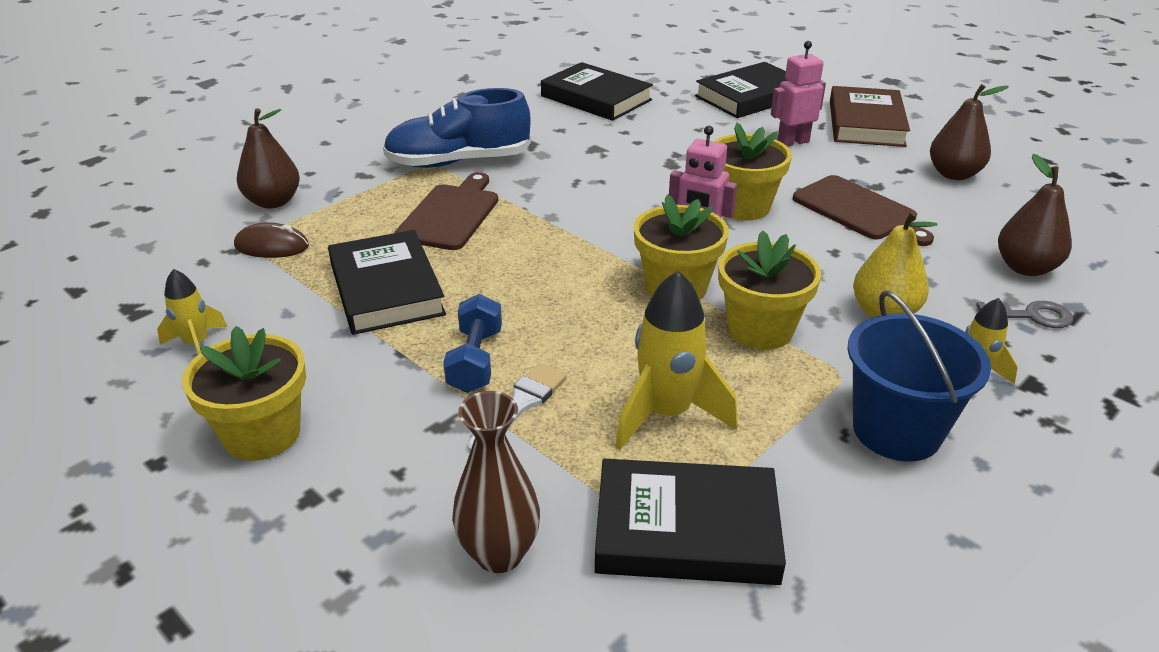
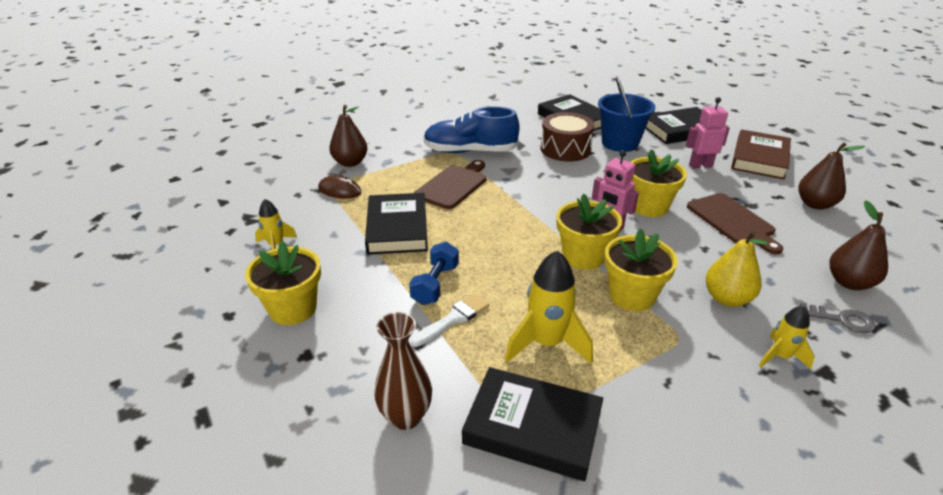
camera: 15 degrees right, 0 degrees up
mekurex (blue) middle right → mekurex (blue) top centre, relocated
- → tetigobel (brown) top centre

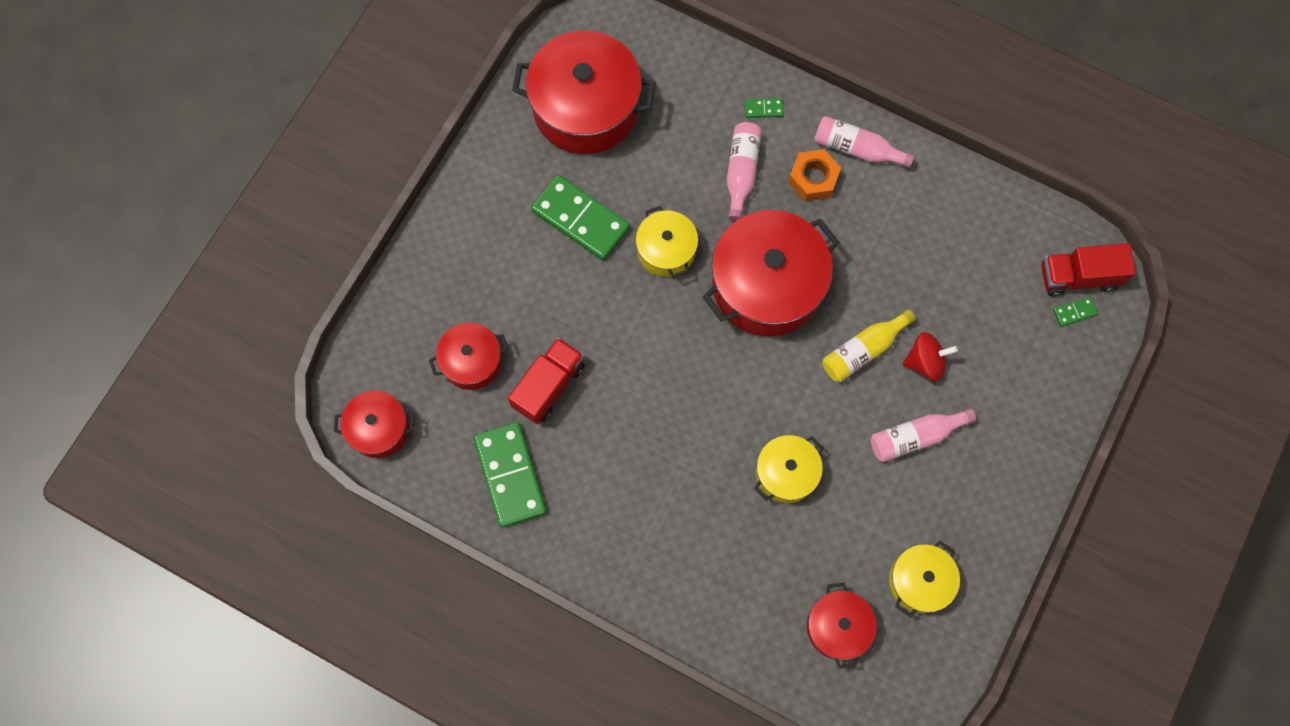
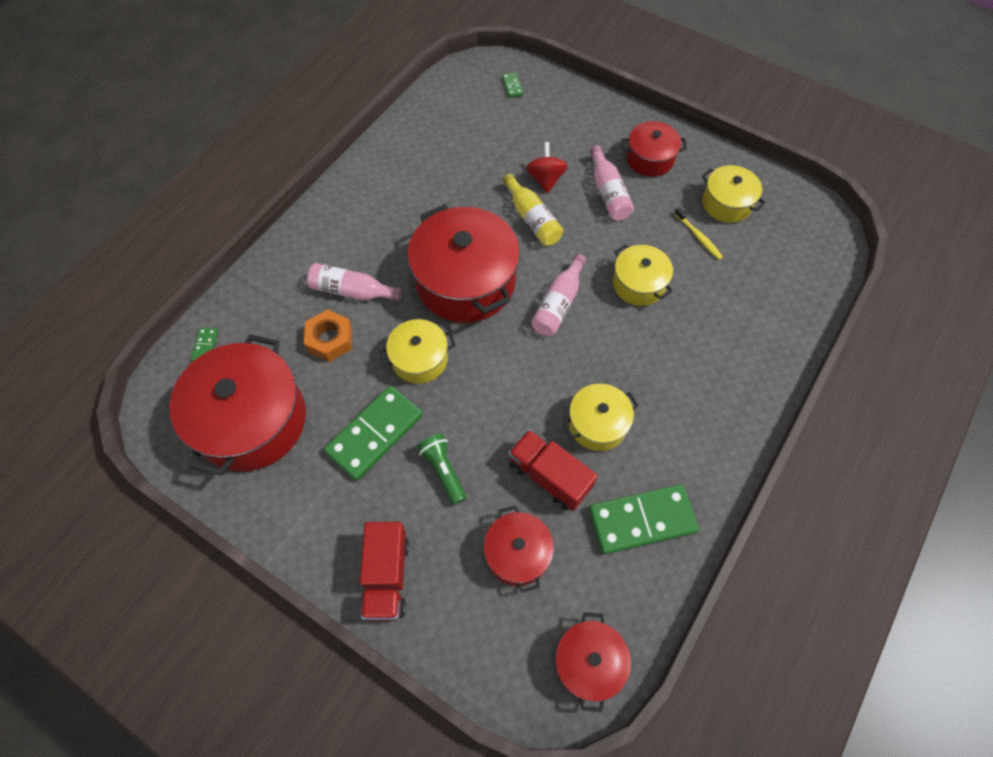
camera: 85 degrees left, 10 degrees down
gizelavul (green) (no. 3 from left in the first image) top centre → gizelavul (green) (no. 1 from left) middle left, relocated
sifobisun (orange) top centre → sifobisun (orange) middle left, relocated
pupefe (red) (no. 5 from left) bottom centre → pupefe (red) (no. 5 from left) top centre, relocated
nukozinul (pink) (no. 2 from left) top right → nukozinul (pink) (no. 2 from left) centre, relocated
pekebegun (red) (no. 2 from left in the first image) middle right → pekebegun (red) (no. 1 from left) bottom centre, relocated
- → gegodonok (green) centre
- → pupefe (yellow) (no. 2 from left) centre
- → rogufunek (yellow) top right

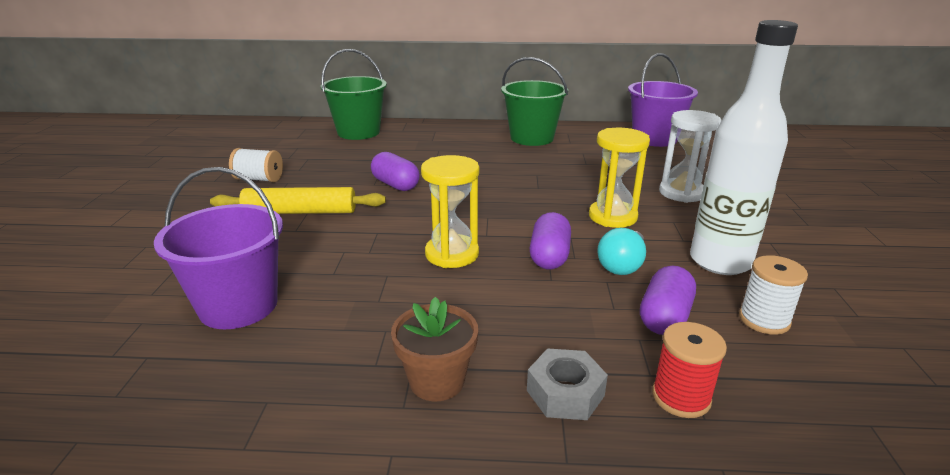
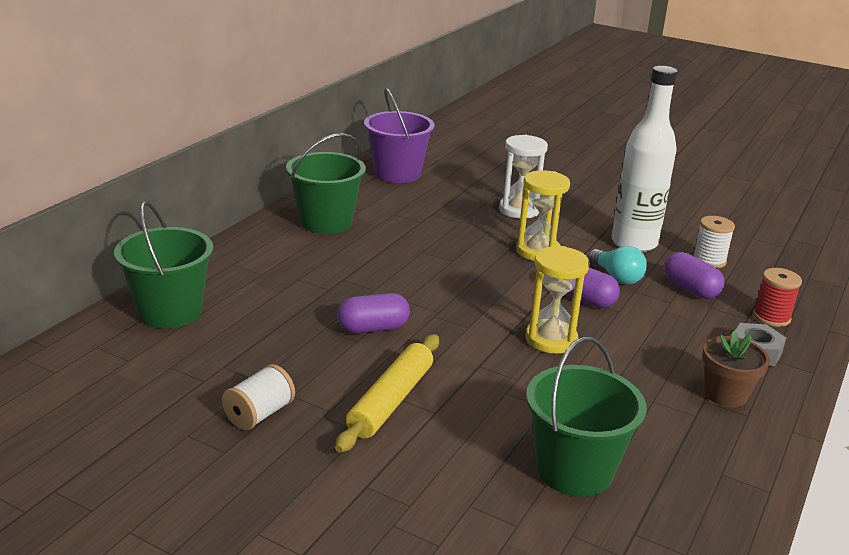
camera: 65 degrees left, 0 degrees up
mekurex (purple) (no. 1 from left) middle left → mekurex (green) (no. 3 from left) bottom right

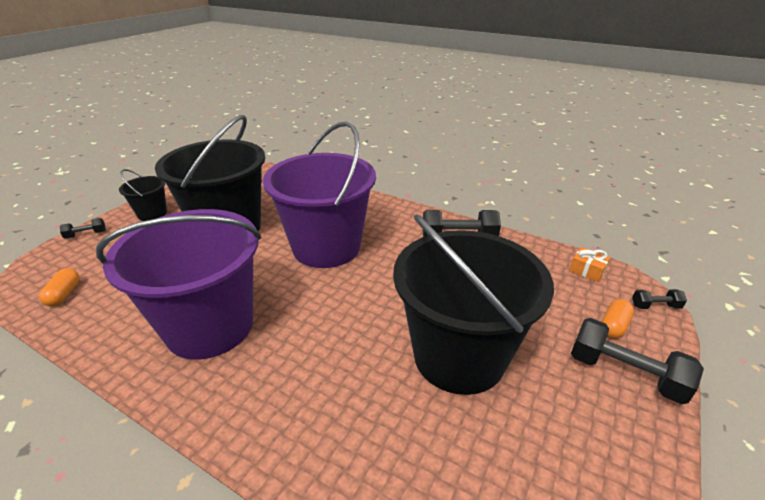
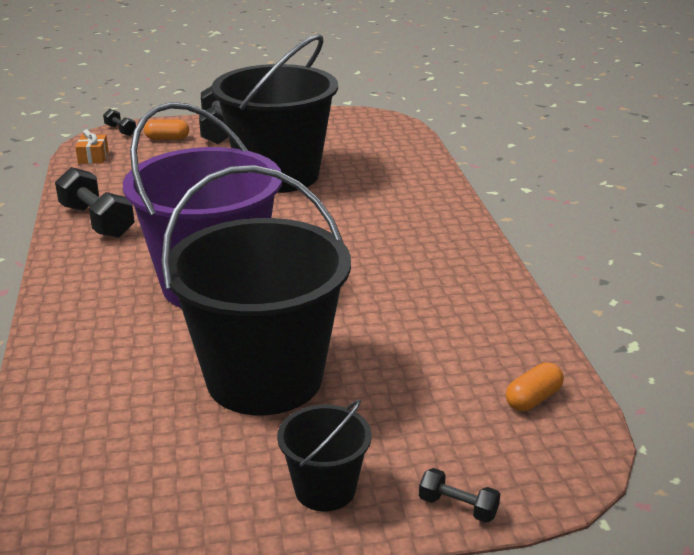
camera: 130 degrees left, 5 degrees down
mekurex (purple) (no. 1 from left) middle left → -

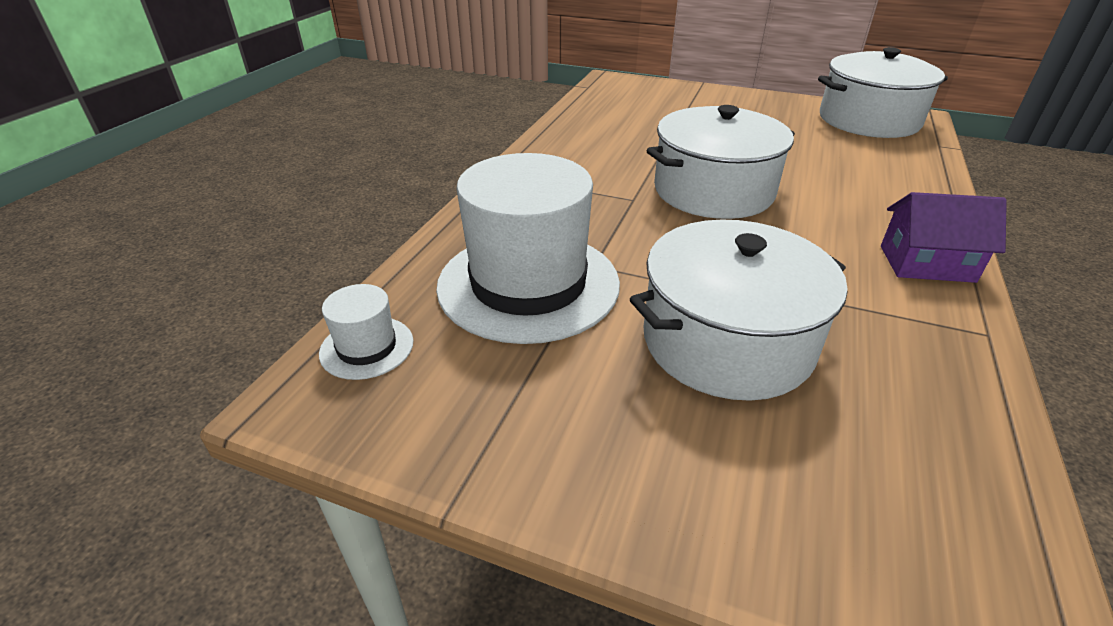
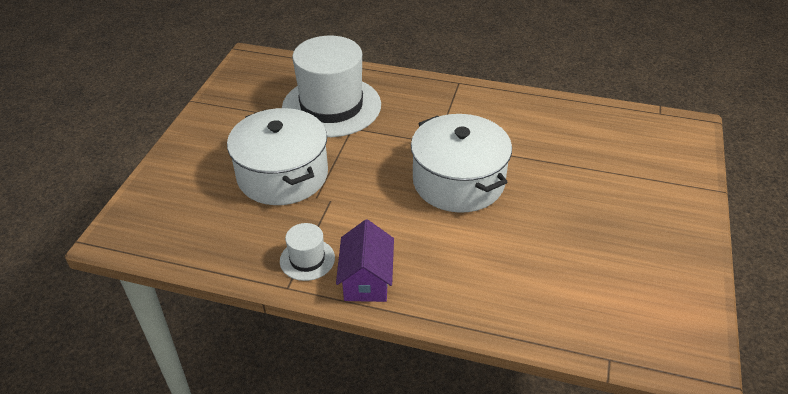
camera: 85 degrees right, 5 degrees up
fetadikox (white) (no. 1 from left) middle left → fetadikox (white) (no. 1 from left) centre, relocated
pupefe (white) (no. 3 from left) top right → -

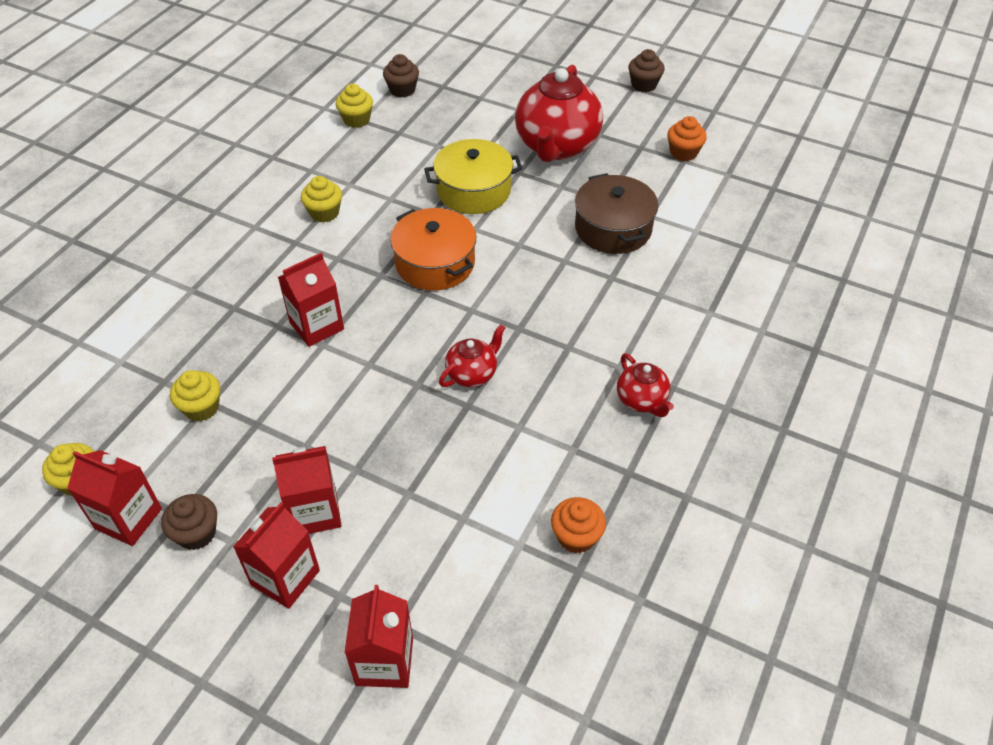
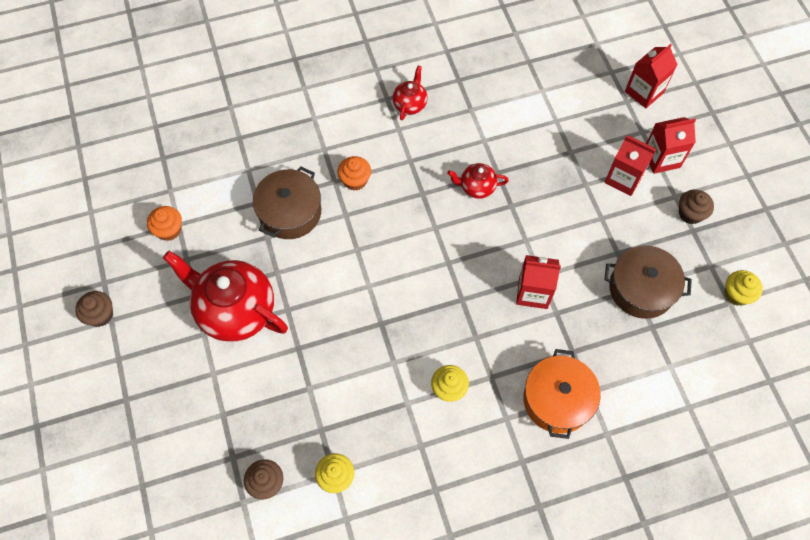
camera: 135 degrees left, 15 degrees up
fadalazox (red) (no. 1 from left) bottom left → -
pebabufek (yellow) (no. 2 from left) middle left → pupefe (brown) (no. 2 from left) middle right
pupefe (orange) centre → pupefe (orange) bottom right, relocated
pupefe (yellow) top centre → -
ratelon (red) (no. 2 from left in the first image) top centre → ratelon (red) (no. 1 from left) middle left, 120 degrees counterclockwise
pebabufek (orange) (no. 1 from left in the first image) bottom centre → pebabufek (orange) (no. 2 from left) top centre, relocated

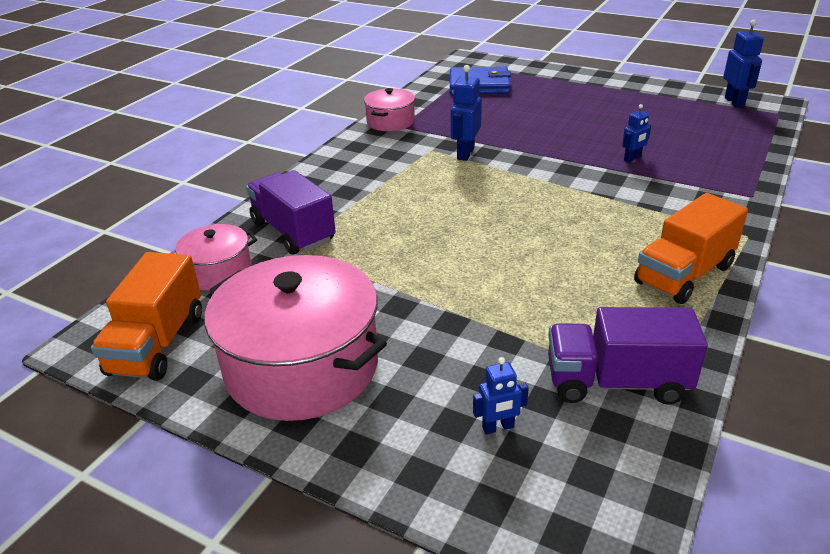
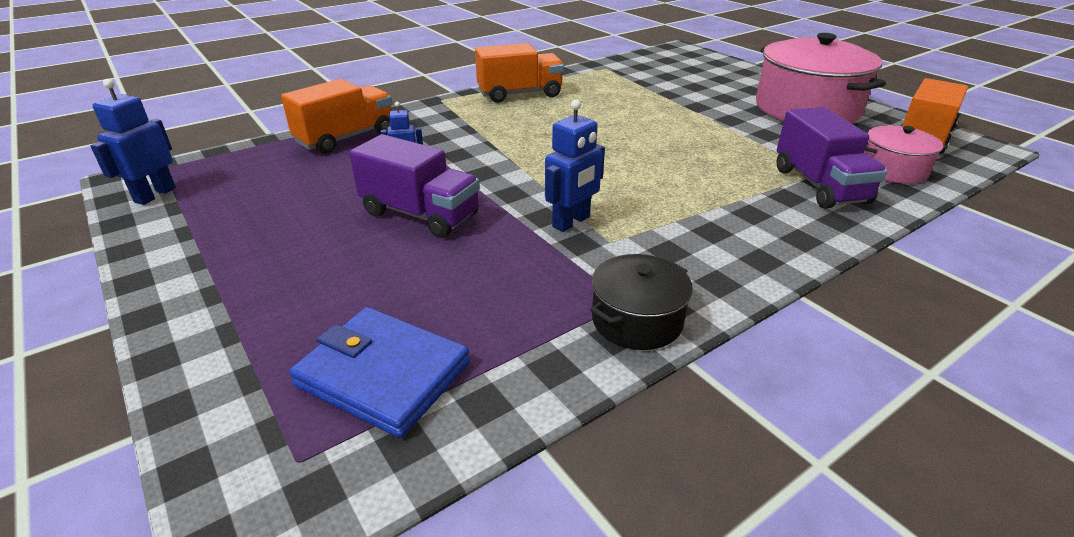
camera: 155 degrees left, 0 degrees up
pupefe (pink) (no. 3 from left) top centre → pupefe (black) centre
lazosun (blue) (no. 2 from left) bottom centre → -
pekebegun (purple) (no. 2 from left in the first image) middle right → pekebegun (purple) (no. 1 from left) centre, relocated
- → pekebegun (orange) (no. 1 from left) top left

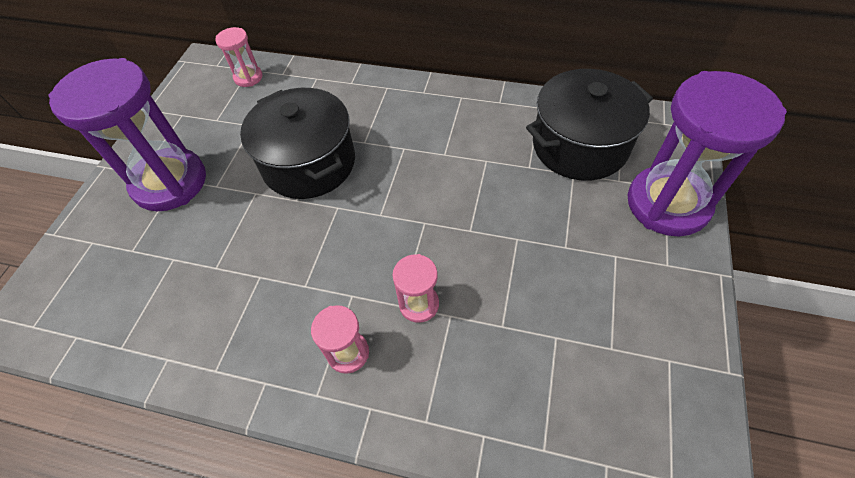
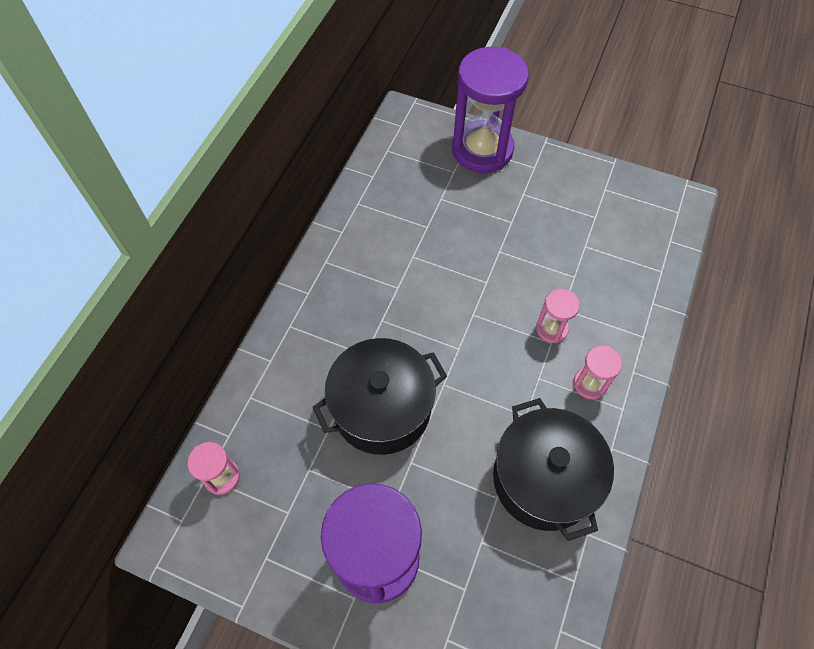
camera: 85 degrees left, 5 degrees up
pupefe (black) (no. 2 from left) top right → pupefe (black) (no. 2 from left) bottom right, relocated

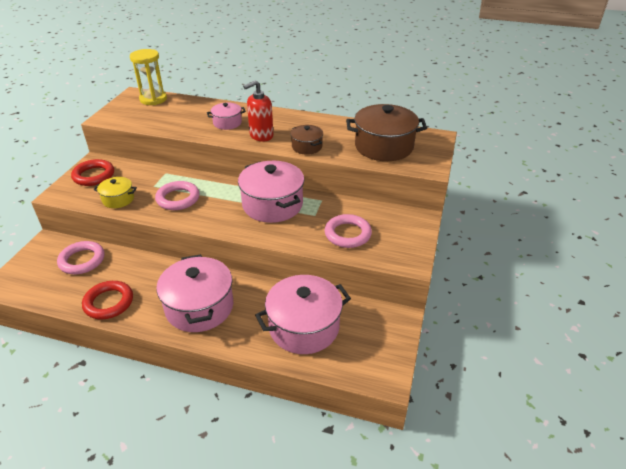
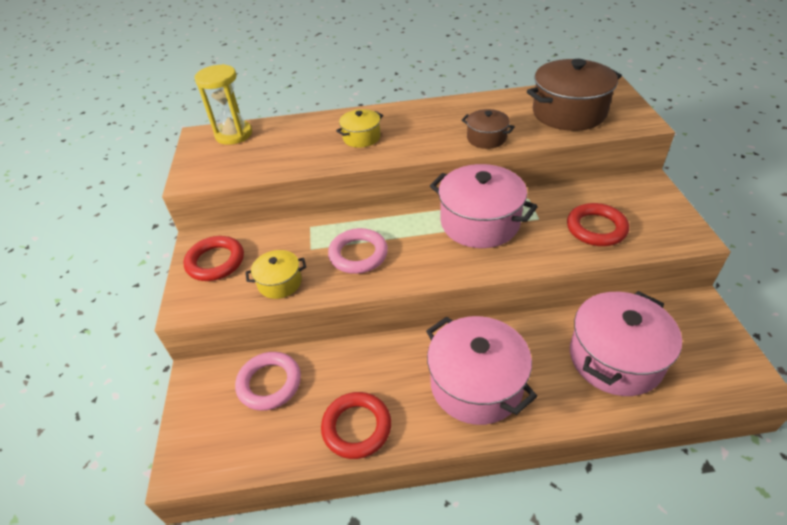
camera: 20 degrees left, 5 degrees up
pupefe (pink) (no. 2 from left) top centre → pupefe (yellow) (no. 2 from left) top centre
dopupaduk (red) top centre → -
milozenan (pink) (no. 3 from left) centre → milozenan (red) (no. 3 from left) middle right

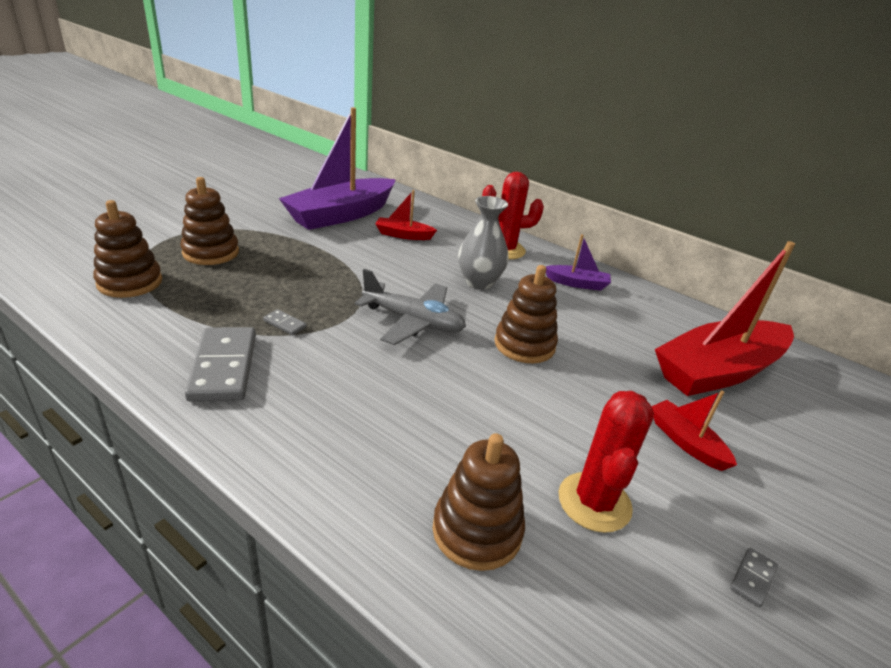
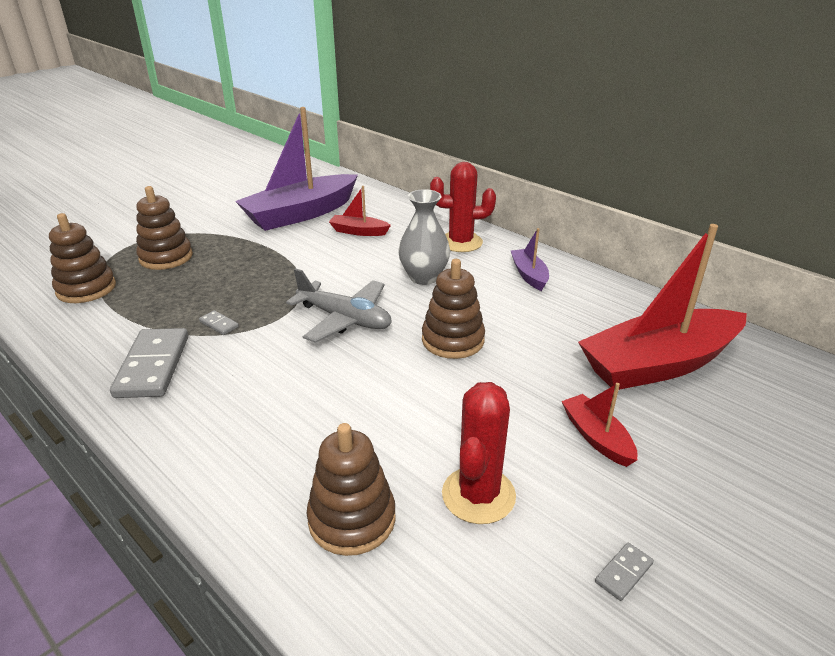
camera: 10 degrees right, 0 degrees up
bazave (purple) (no. 2 from left) centre, 120 degrees counterclockwise

